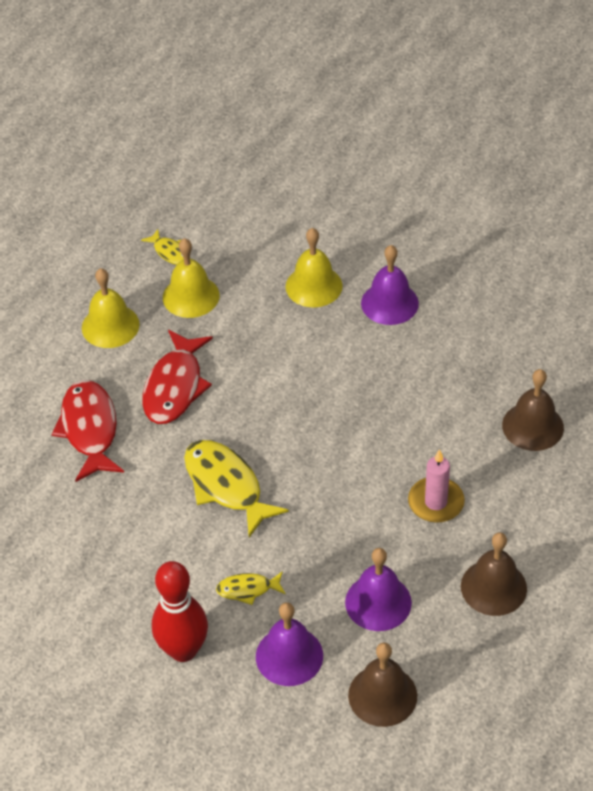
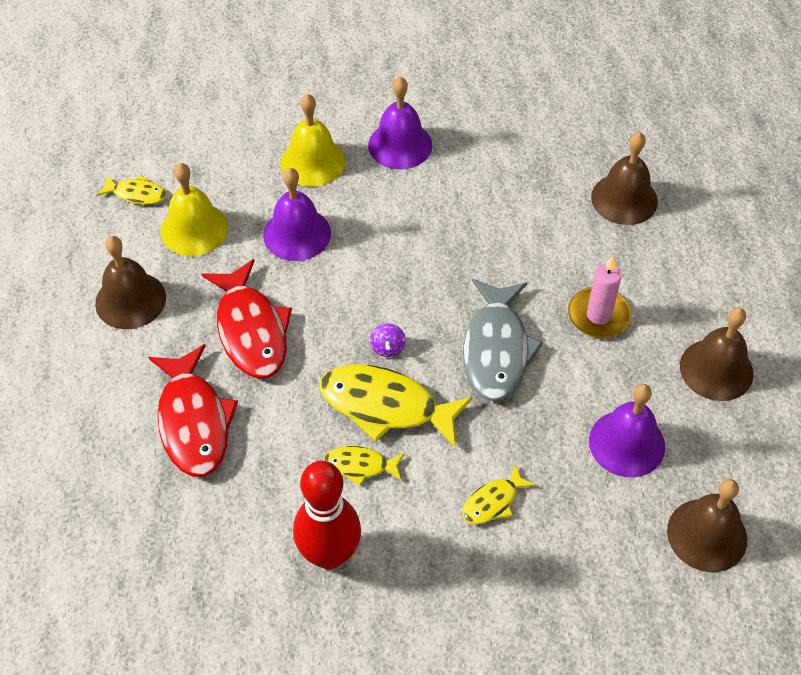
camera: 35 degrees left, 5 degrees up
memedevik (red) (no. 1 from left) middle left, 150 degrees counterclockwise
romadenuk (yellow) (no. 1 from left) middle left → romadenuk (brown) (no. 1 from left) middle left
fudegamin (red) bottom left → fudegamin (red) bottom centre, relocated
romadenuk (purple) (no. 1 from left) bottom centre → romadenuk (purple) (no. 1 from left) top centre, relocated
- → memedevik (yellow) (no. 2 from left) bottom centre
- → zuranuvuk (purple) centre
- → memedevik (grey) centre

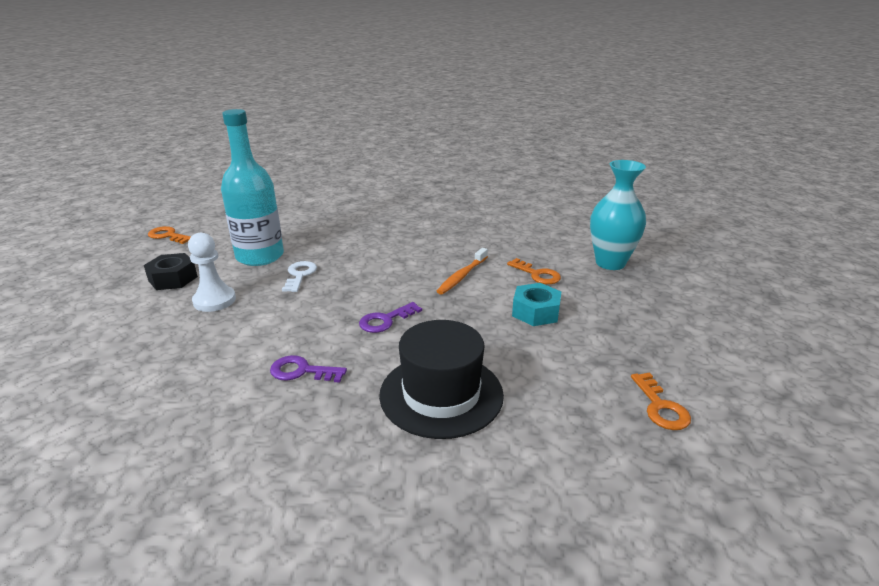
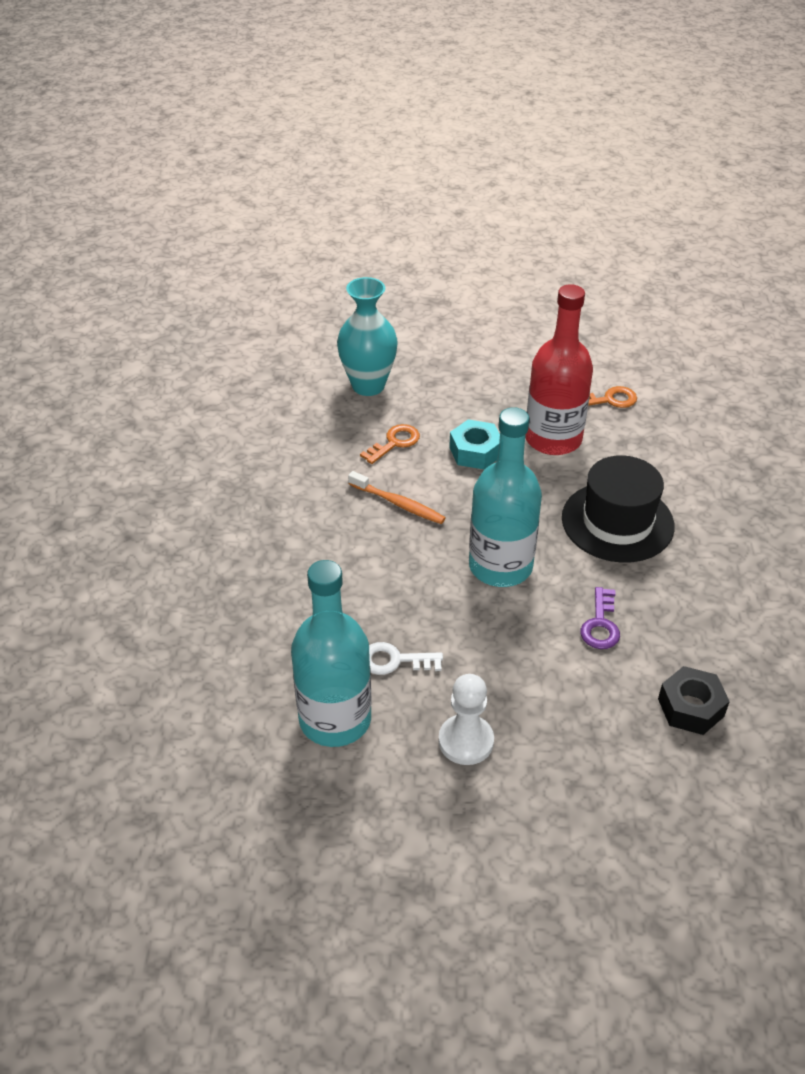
camera: 90 degrees left, 15 degrees up
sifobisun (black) middle left → sifobisun (black) middle right, relocated
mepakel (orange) (no. 1 from left) middle left → -
mepakel (purple) (no. 2 from left) centre → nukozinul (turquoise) (no. 2 from left) centre
- → nukozinul (red) middle right

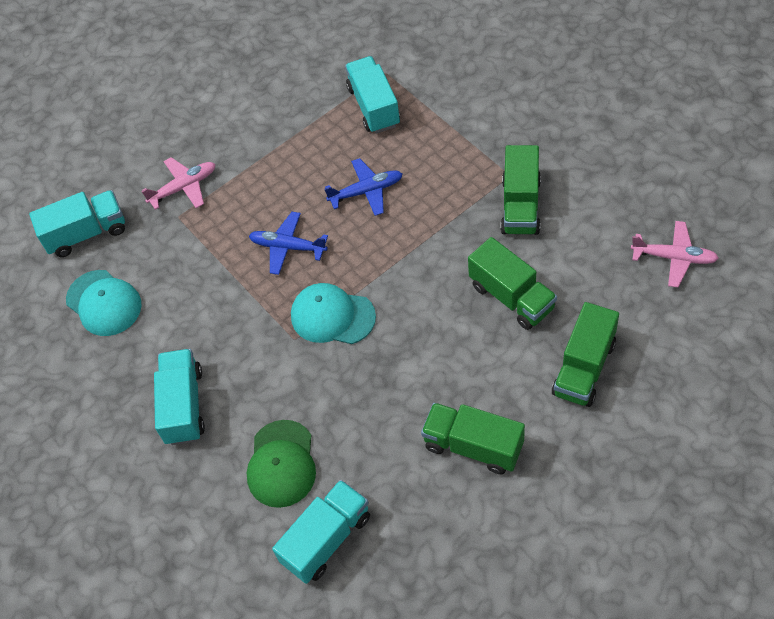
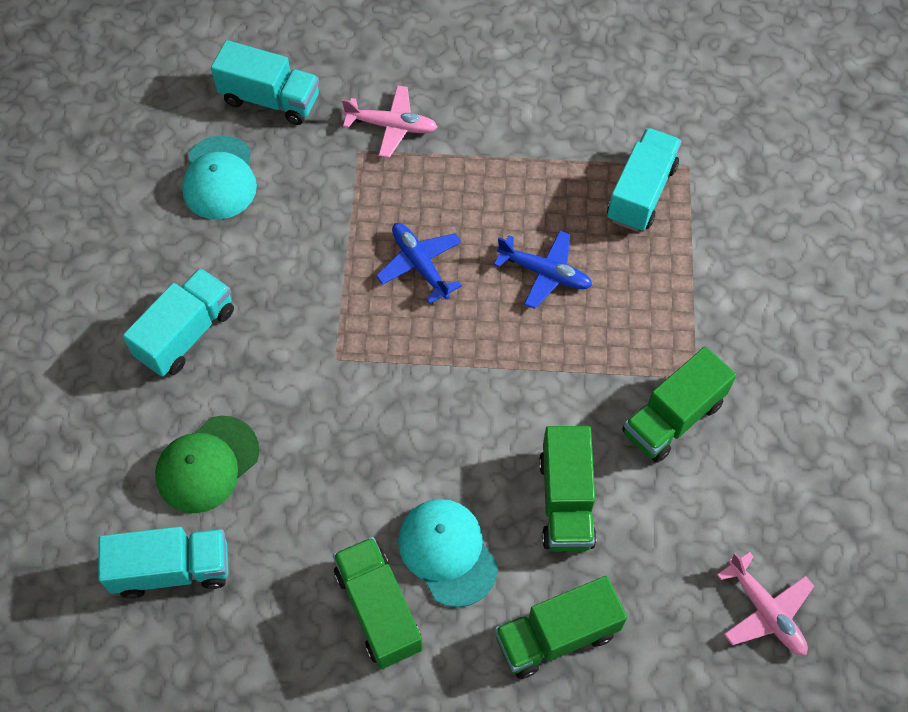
camera: 35 degrees right, 5 degrees up
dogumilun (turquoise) (no. 2 from left) centre → dogumilun (turquoise) (no. 2 from left) bottom centre, relocated

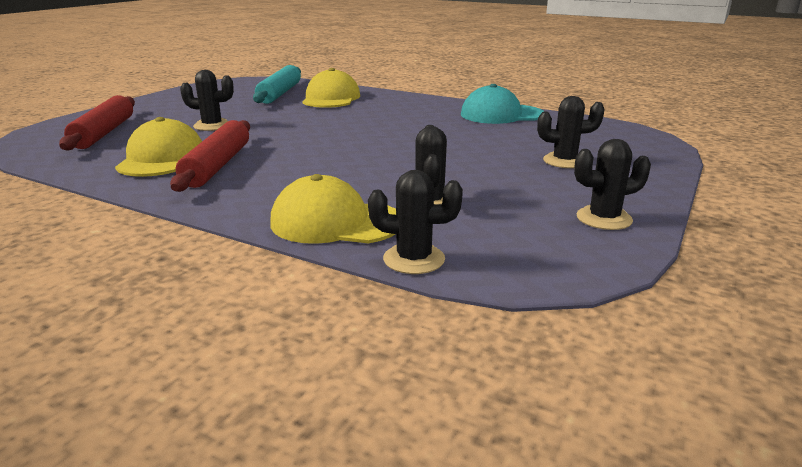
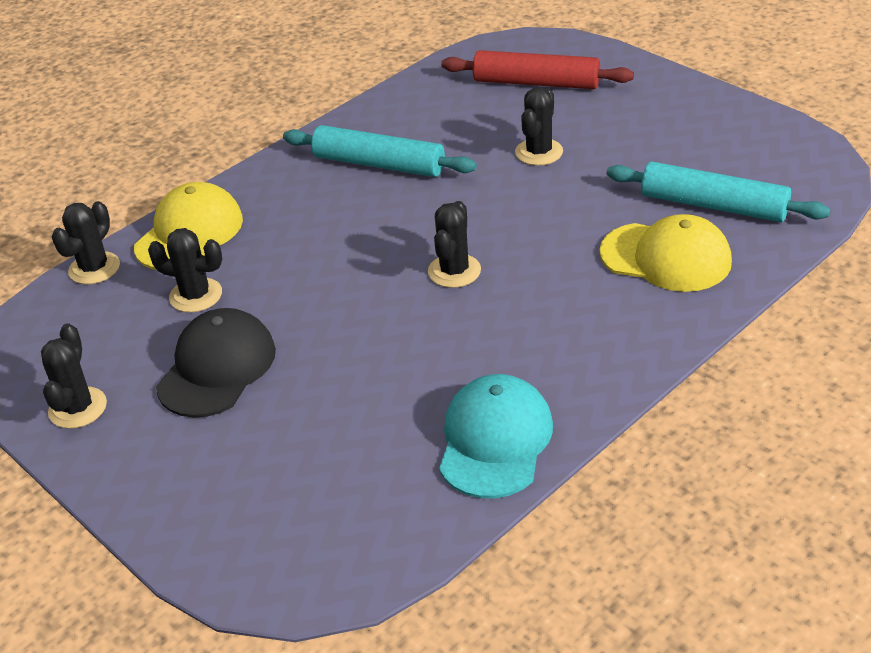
camera: 110 degrees right, 15 degrees up
dogumilun (yellow) (no. 1 from left) top left → -
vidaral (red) (no. 2 from left) middle left → vidaral (turquoise) (no. 1 from left) top centre
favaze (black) (no. 4 from left) top right → favaze (black) (no. 4 from left) centre, relocated
- → dogumilun (black) middle left

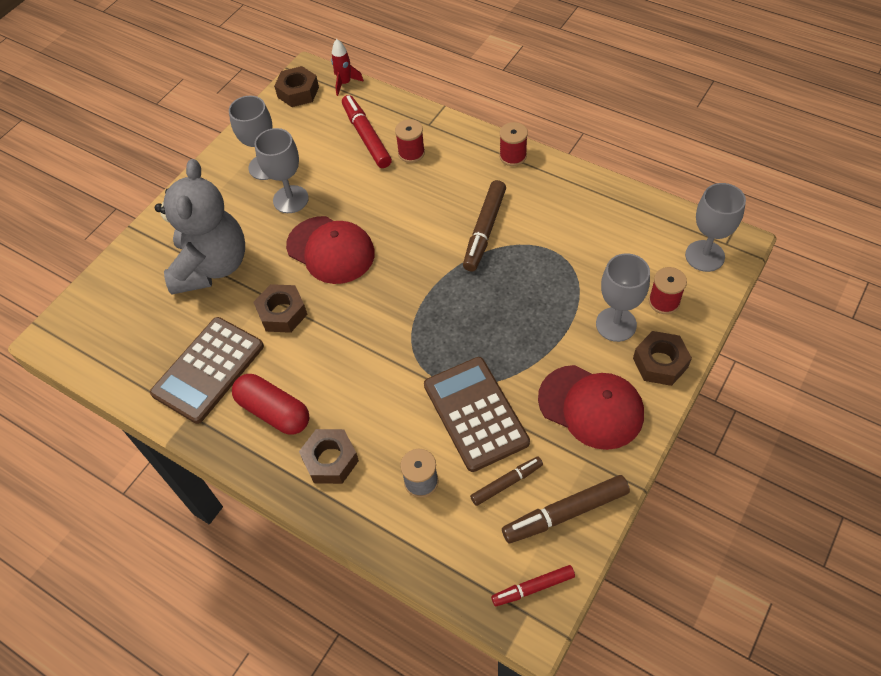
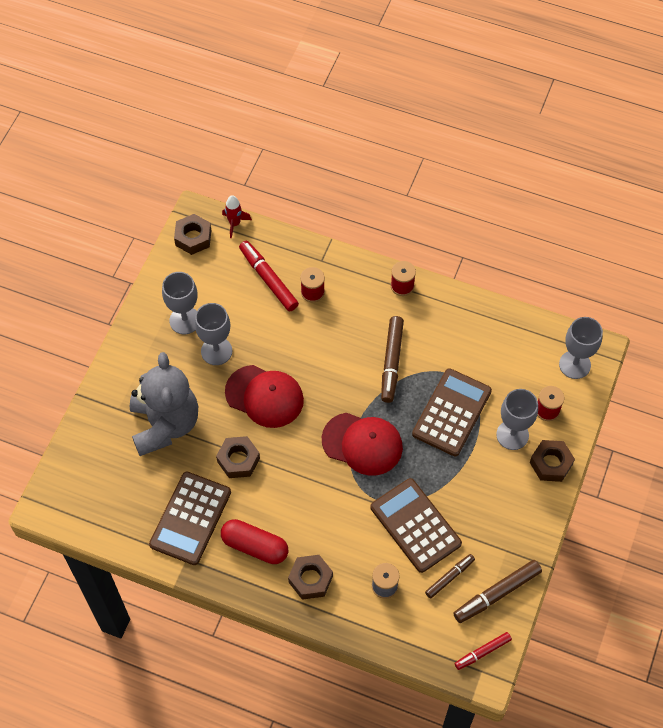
camera: 15 degrees left, 5 degrees up
dogumilun (red) (no. 2 from left) middle right → dogumilun (red) (no. 2 from left) centre, relocated
- → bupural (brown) (no. 3 from left) middle right

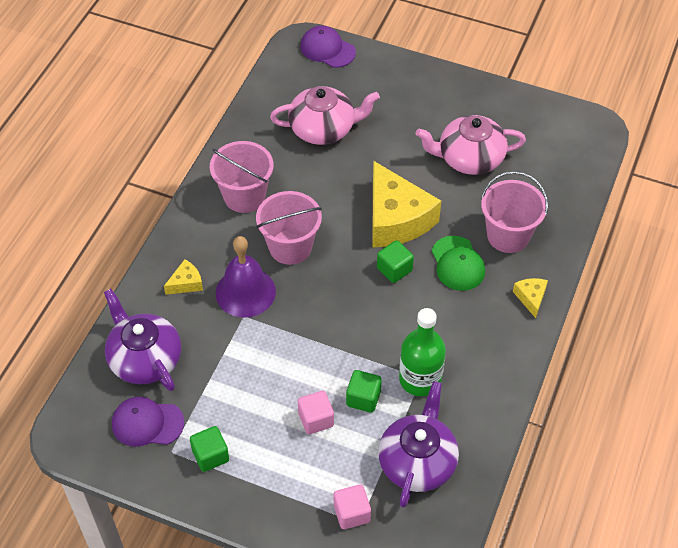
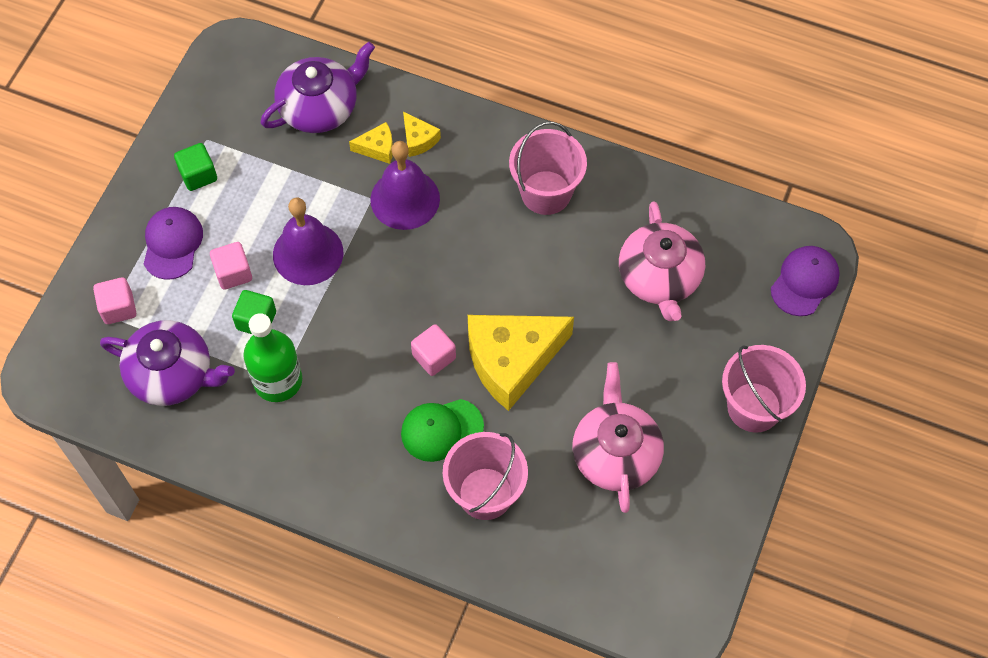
camera: 90 degrees right, 10 degrees up
dogumilun (purple) (no. 1 from left) bottom left → dogumilun (purple) (no. 1 from left) middle left, relocated
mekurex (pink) (no. 2 from left in the first image) centre → mekurex (pink) (no. 3 from left) middle right, relocated
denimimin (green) (no. 3 from left) centre → denimimin (pink) (no. 3 from left) centre
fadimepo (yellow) (no. 3 from left in the first image) middle right → fadimepo (yellow) (no. 1 from left) top centre, relocated
- → romadenuk (purple) (no. 1 from left) middle left

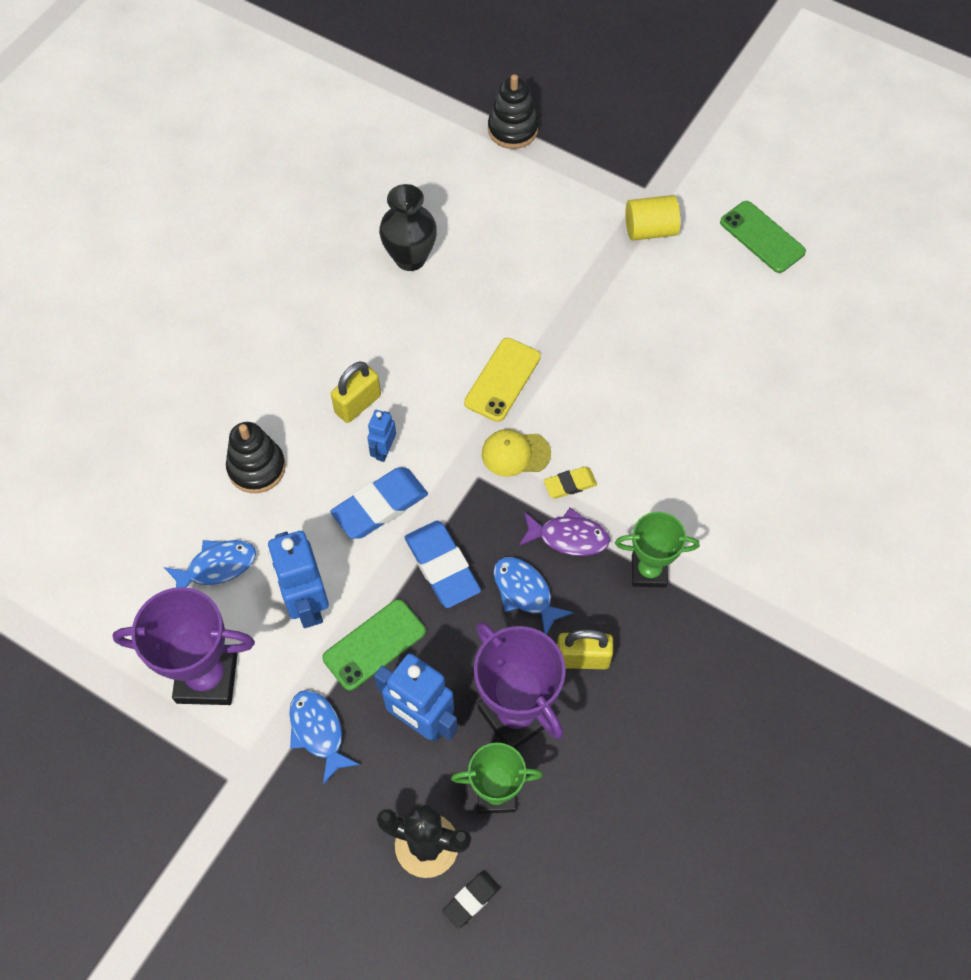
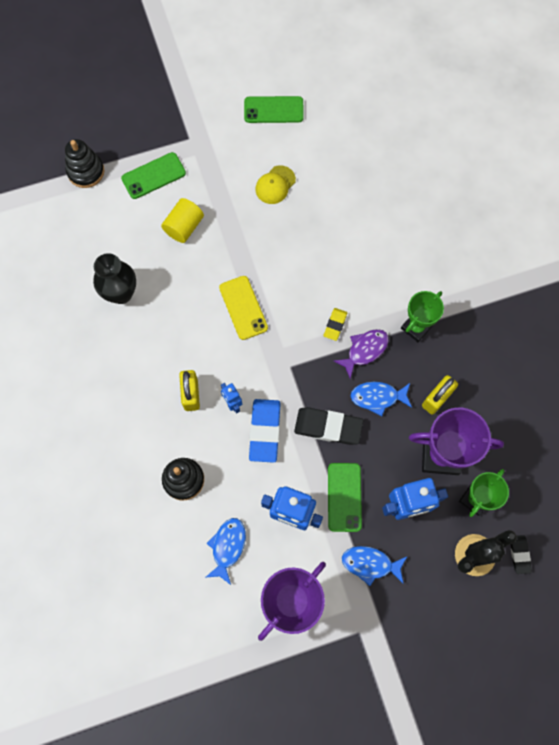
camera: 50 degrees left, 10 degrees up
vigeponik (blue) (no. 2 from left) centre → vigeponik (black) (no. 1 from left) centre
dogumilun (yellow) centre → dogumilun (yellow) top centre, relocated
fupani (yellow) top right → fupani (yellow) top left, relocated
- → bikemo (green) (no. 1 from left) top left

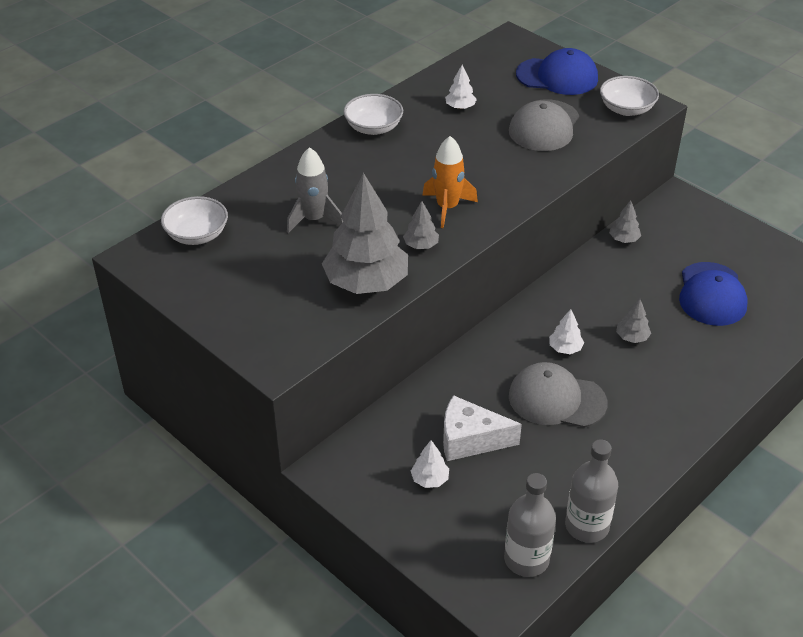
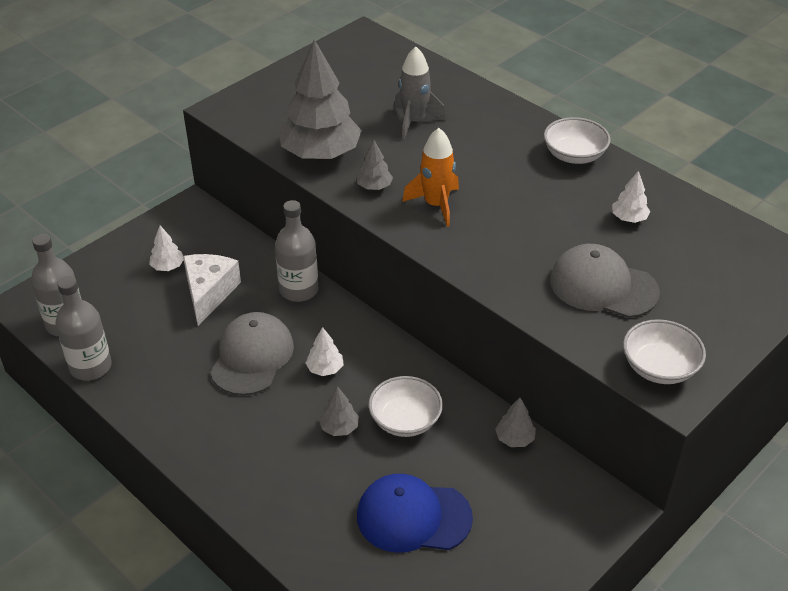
camera: 90 degrees right, 0 degrees up
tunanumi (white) (no. 1 from left) middle left → tunanumi (white) (no. 1 from left) bottom centre, relocated
dogumilun (blue) (no. 1 from left) top right → -
- → nukozinul (grey) (no. 3 from left) centre

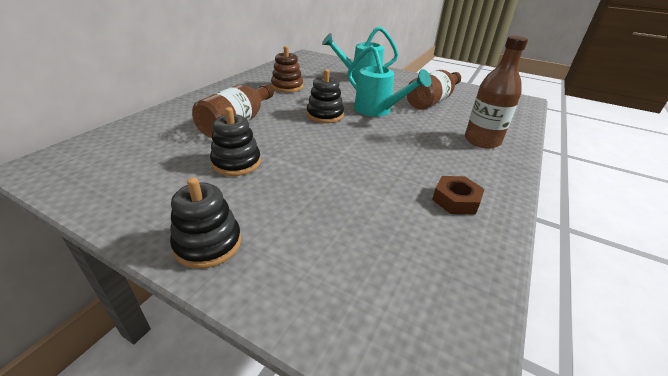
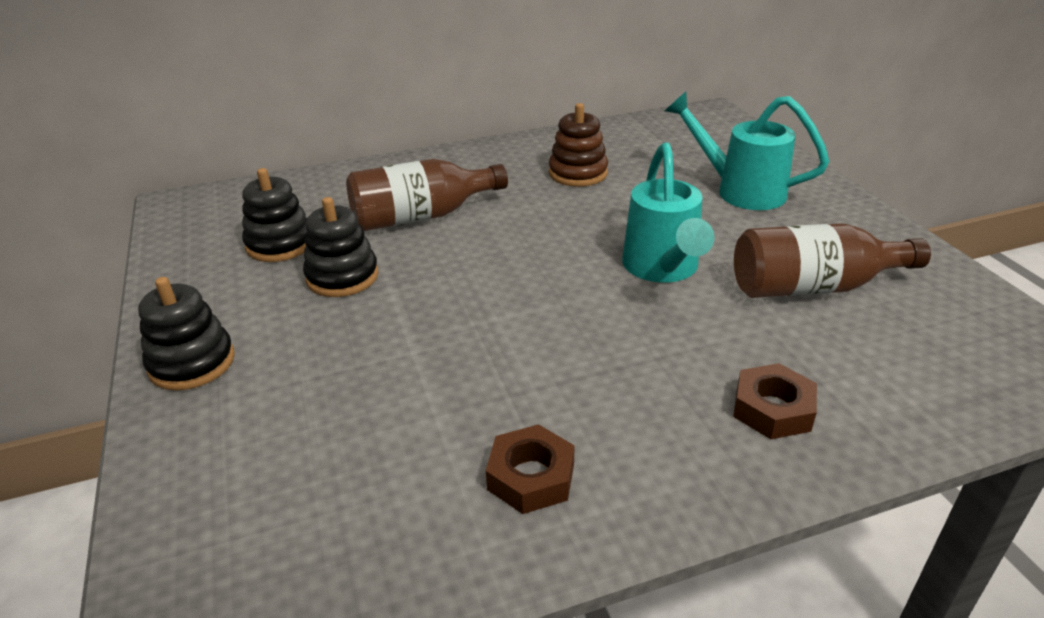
camera: 45 degrees right, 0 degrees up
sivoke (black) (no. 3 from left in the first image) top centre → sivoke (black) (no. 2 from left) middle left, relocated
nukozinul (brown) (no. 3 from left) top right → sifobisun (brown) (no. 2 from left) middle right

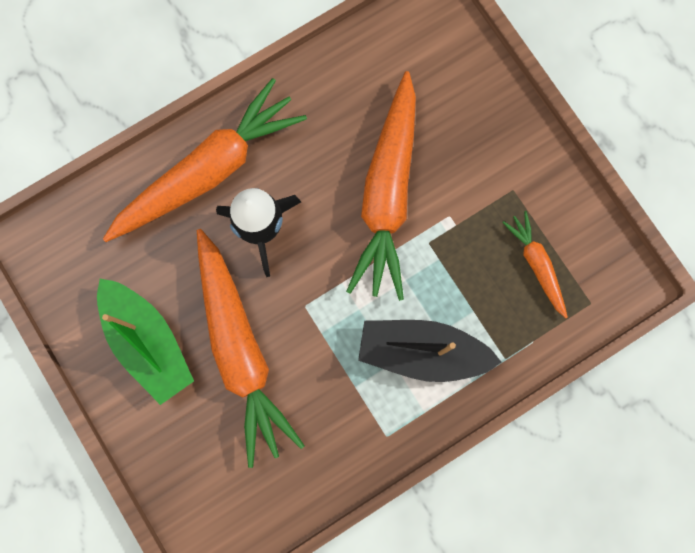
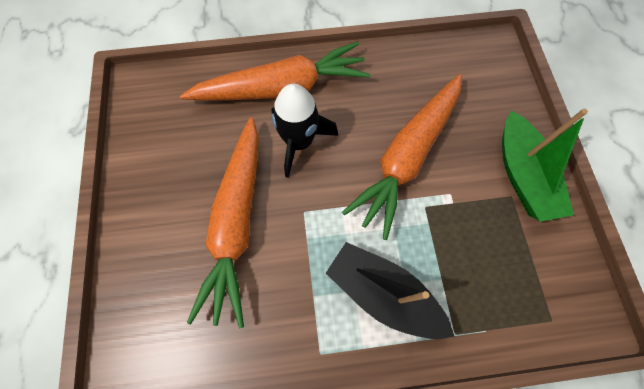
camera: 25 degrees right, 10 degrees down
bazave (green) middle left → bazave (green) middle right, relocated
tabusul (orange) (no. 4 from left) middle right → -

